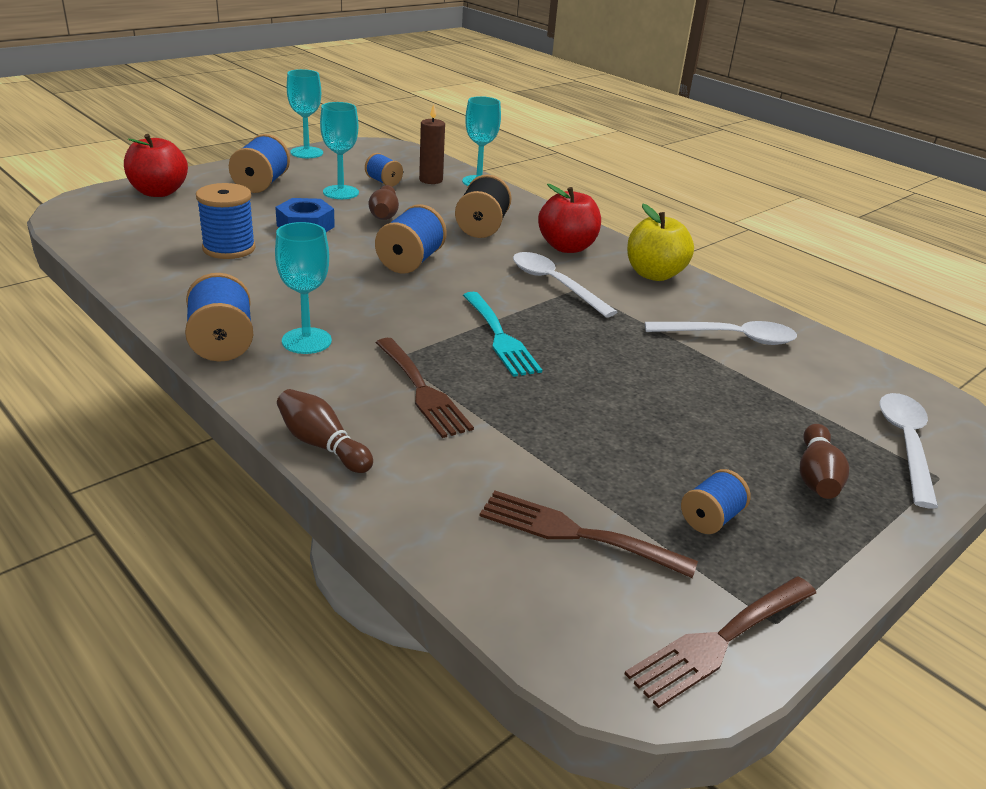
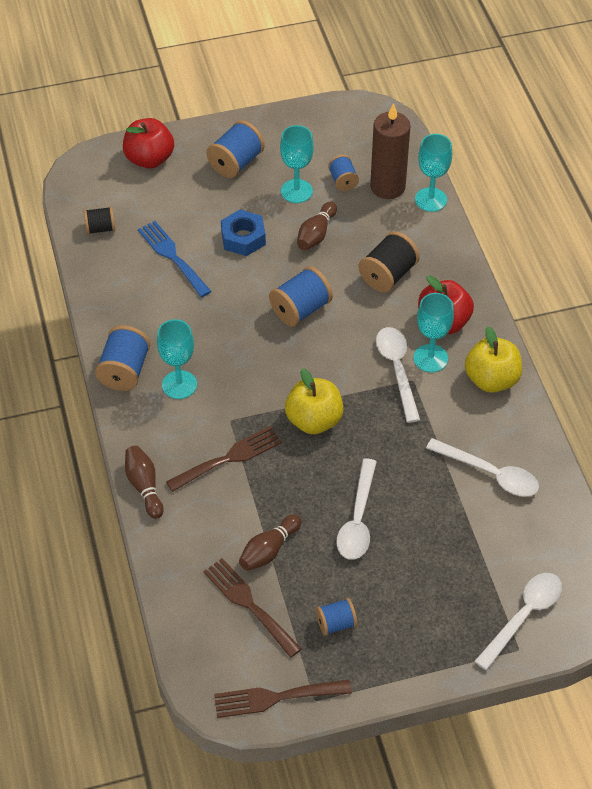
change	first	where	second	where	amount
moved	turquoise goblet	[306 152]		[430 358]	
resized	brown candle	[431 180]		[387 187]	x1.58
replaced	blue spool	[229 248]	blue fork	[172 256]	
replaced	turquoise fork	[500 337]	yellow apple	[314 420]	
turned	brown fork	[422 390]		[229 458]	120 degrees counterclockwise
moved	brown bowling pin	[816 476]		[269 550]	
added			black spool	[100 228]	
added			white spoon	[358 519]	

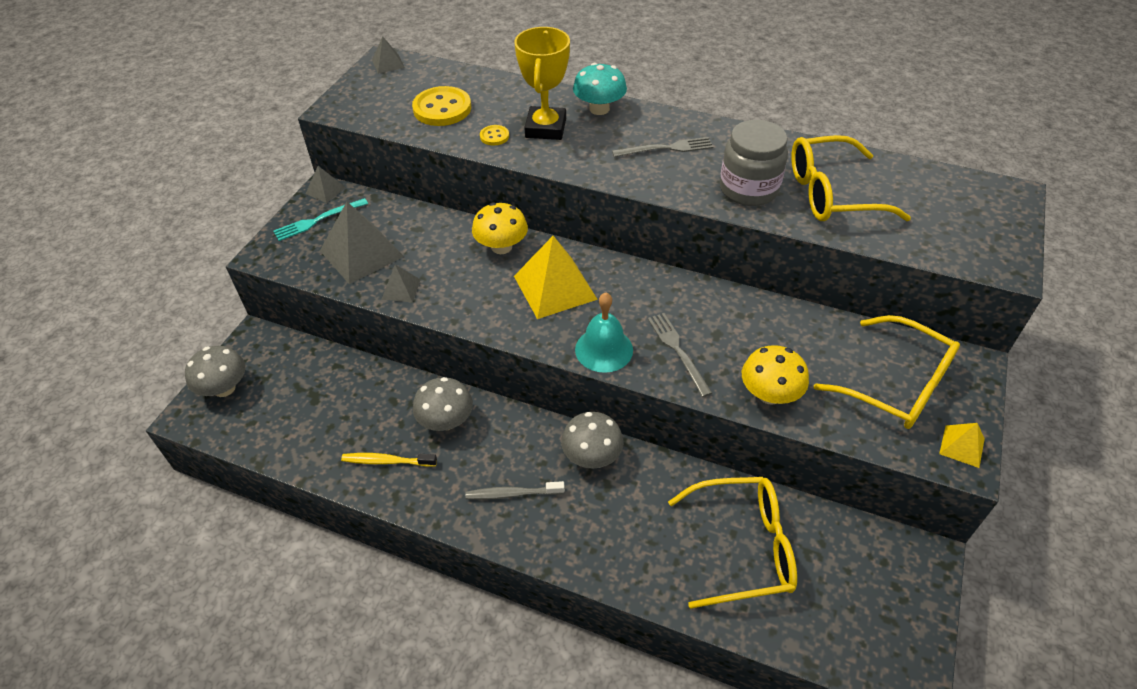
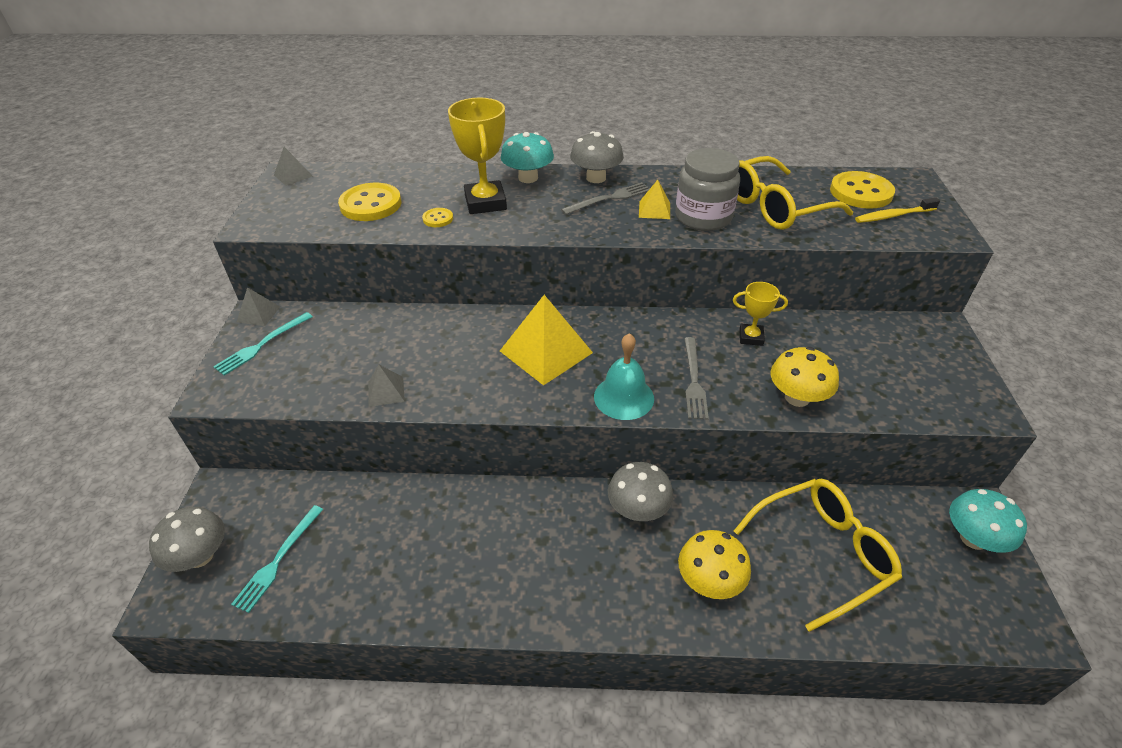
change	first	where	second	where	amount
removed	grey pyramid	[361 253]			
moved	yellow mushroom	[501 247]		[709 581]	
turned	grey fork	[678 351]		[693 380]	135 degrees counterclockwise
removed	yellow glasses	[896 384]			
moved	grey mushroom	[446 421]		[596 178]	
moved	yellow pyramid	[962 446]		[654 210]	
moved	yellow toothbrush	[387 461]		[893 216]	
removed	grey toothbrush	[513 494]			
added			yellow button	[860 192]	
added			yellow trophy	[751 337]	
added			turquoise mushroom	[973 538]	
added			turquoise fork	[278 560]	

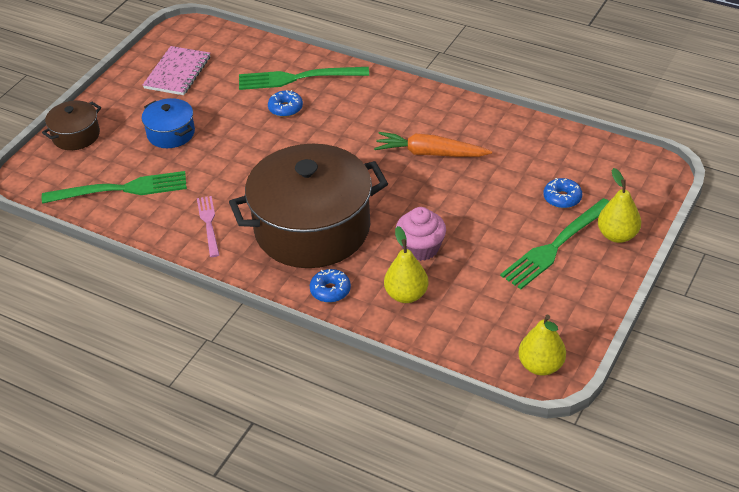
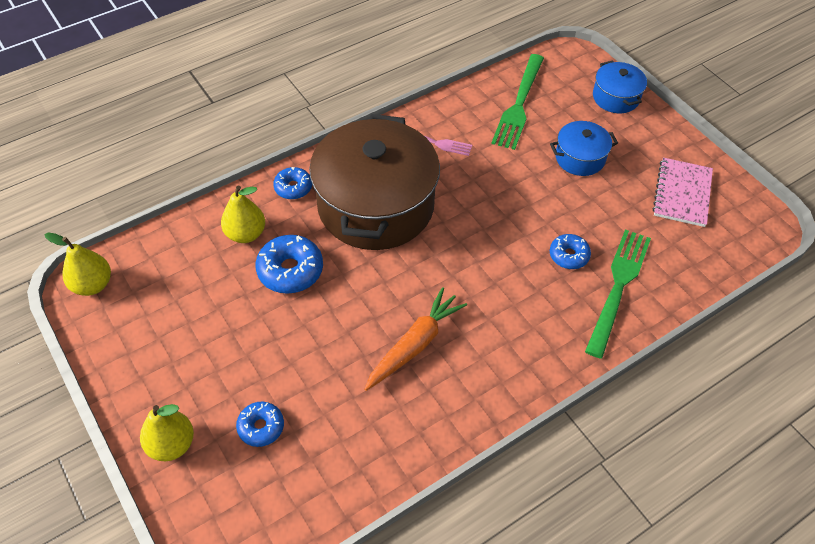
change	first	where	second	where	amount
turned	pink notebook	[177 72]		[682 193]	60 degrees clockwise
recoloured	brown pot	[76 135]	blue pot	[616 97]	
removed	green fork	[555 246]			
replaced	pink cupcake	[421 248]	blue donut	[290 270]	

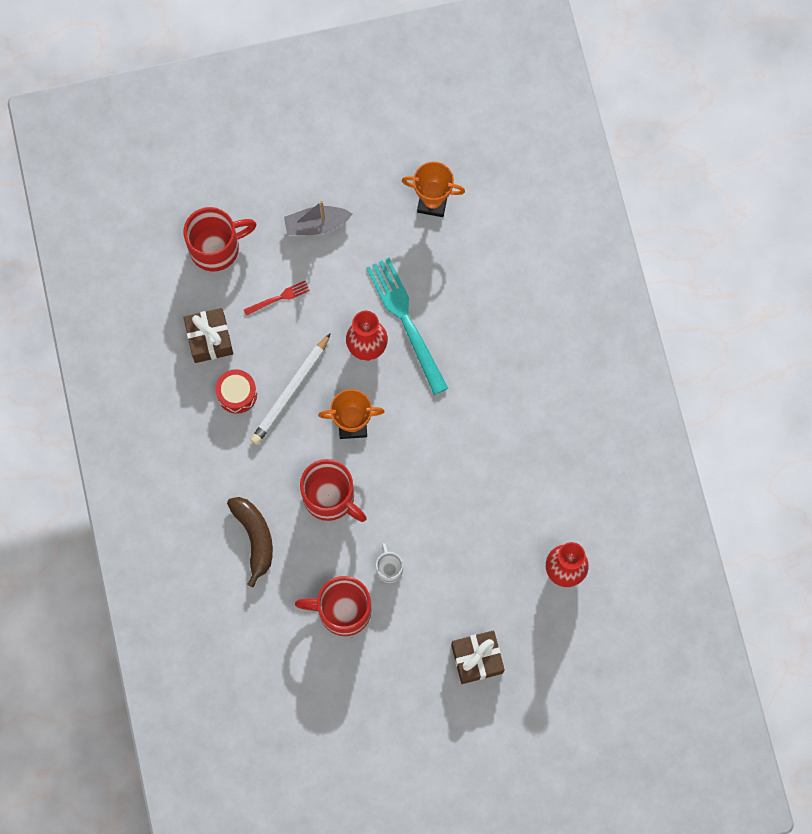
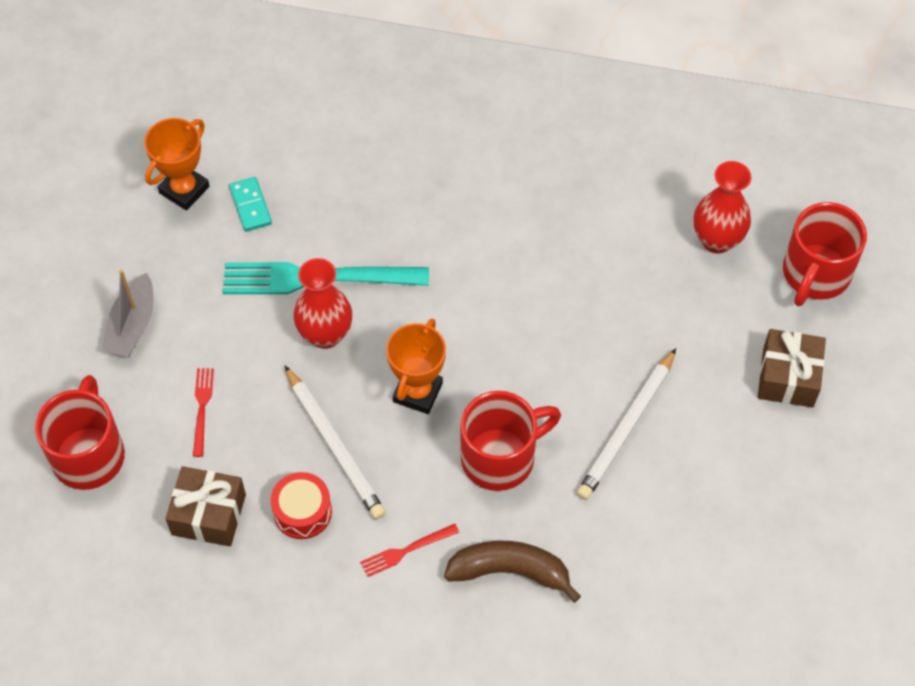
change	first	where	second	where	amount
replaced	white mug	[389 568]	white pencil	[627 428]	
moved	red mug	[342 610]		[815 274]	
added			turquoise domino	[251 206]	
added			red fork	[406 550]	

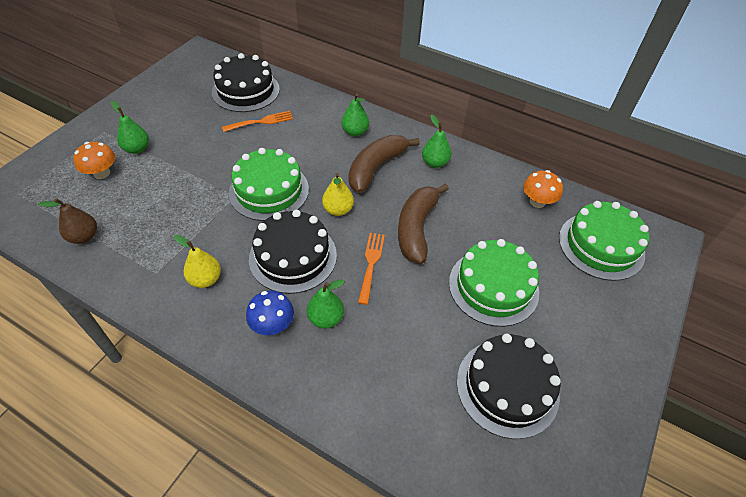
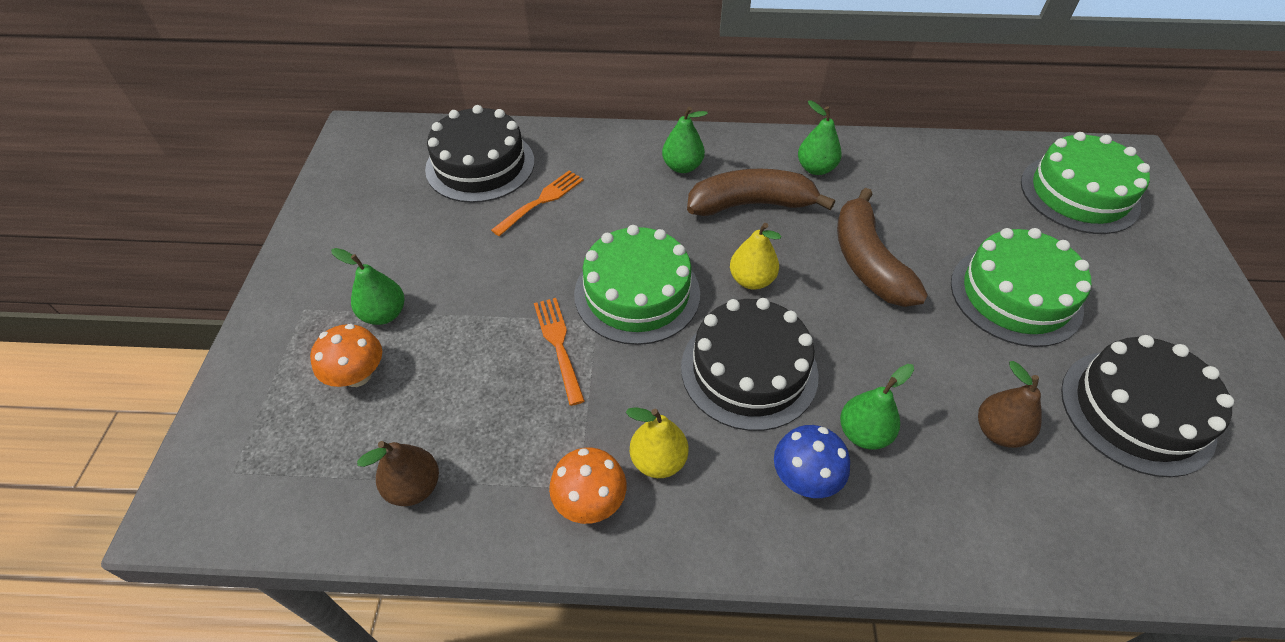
change	first	where	second	where	amount
turned	brown banana	[376 168]		[751 204]	75 degrees clockwise
moved	orange mushroom	[537 202]		[590 501]	
moved	orange fork	[371 264]		[559 345]	
added			brown pear	[998 431]	

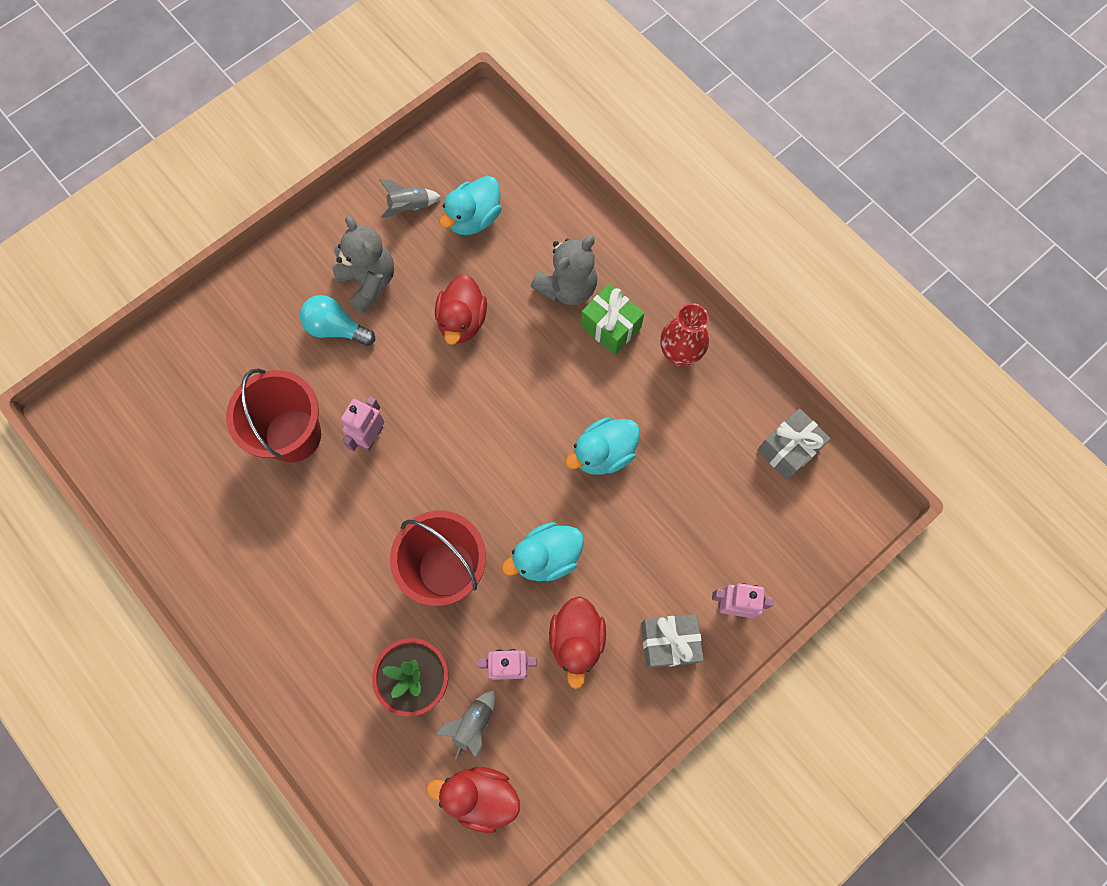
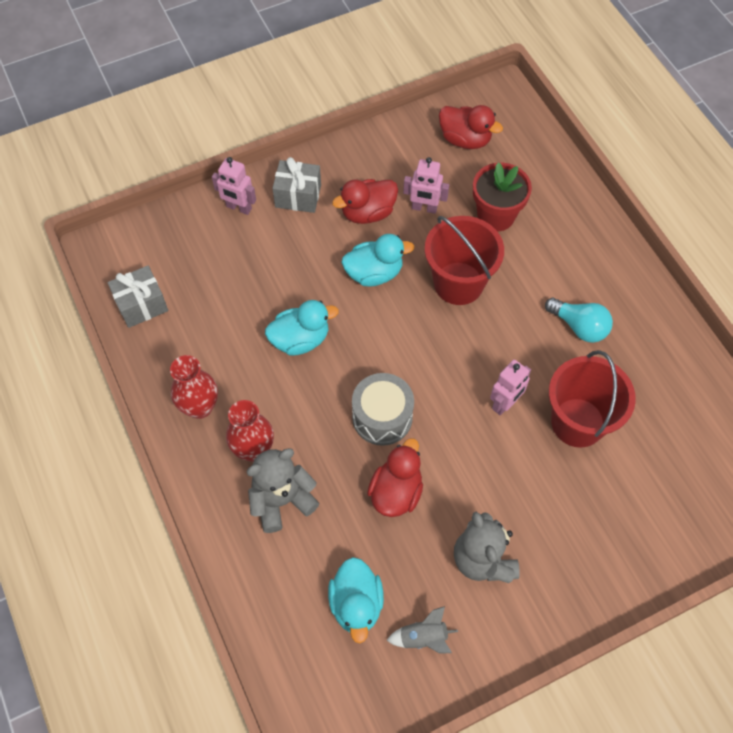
change	first	where	second	where	amount
turned	turquoise duck	[474 218]		[356 604]	120 degrees clockwise
replaced	green gift	[610 327]	red vase	[253 449]	
moved	turquoise light bulb	[336 328]		[579 326]	
turned	red duck	[576 640]		[368 213]	135 degrees counterclockwise
removed	grey rocket	[473 724]			
added			grey drum	[382 417]	

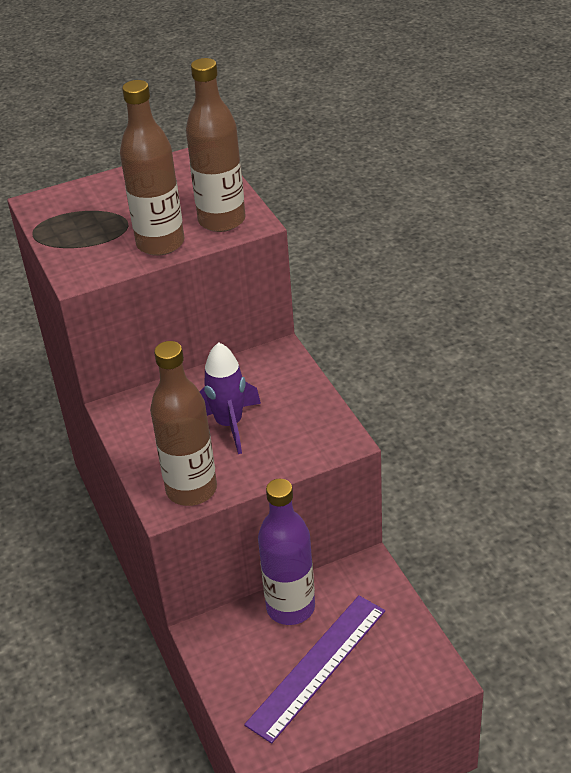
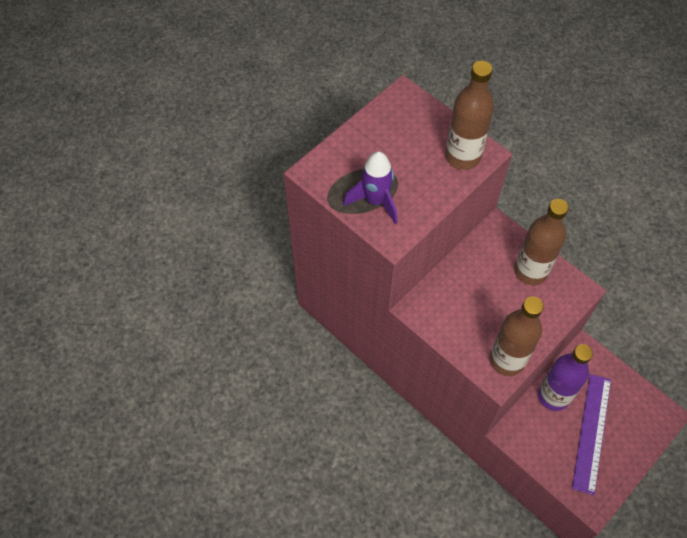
change	first	where	second	where	amount
moved	brown bottle	[160 243]		[530 271]	
moved	purple rocket	[229 425]		[375 201]	

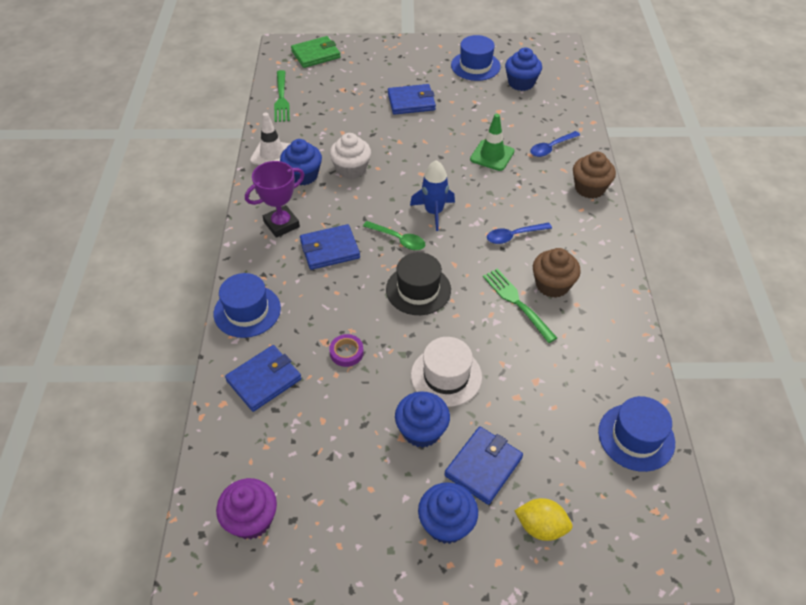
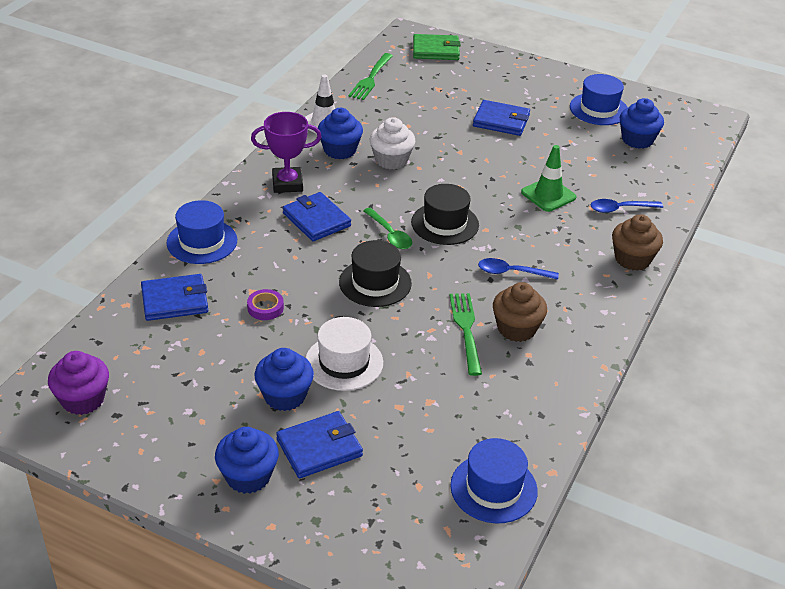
change	first	where	second	where	amount
replaced	blue rocket	[434 212]	black hat	[445 223]	
turned	blue wallet	[330 249]		[316 220]	45 degrees clockwise
removed	yellow lemon	[541 527]			

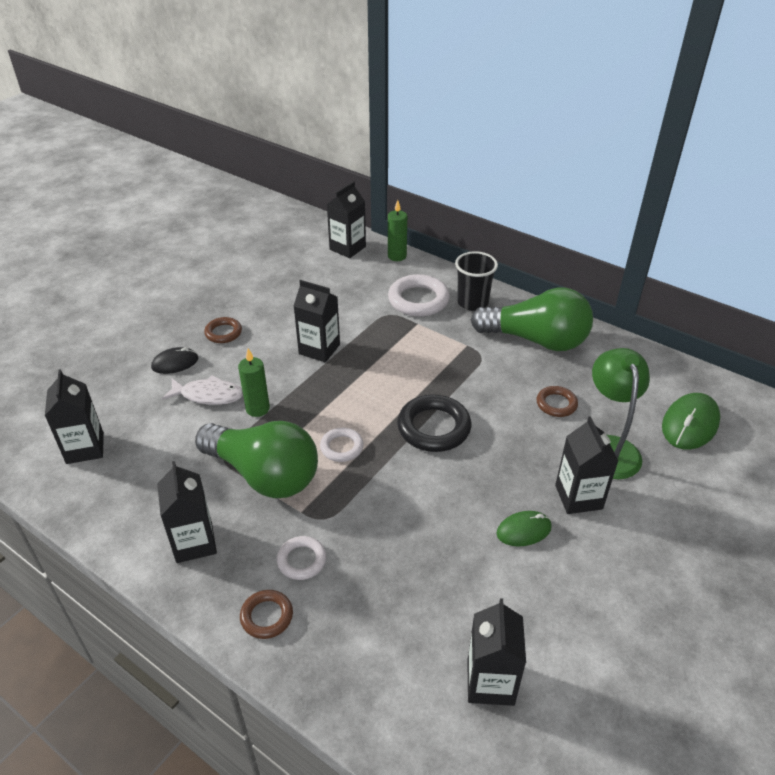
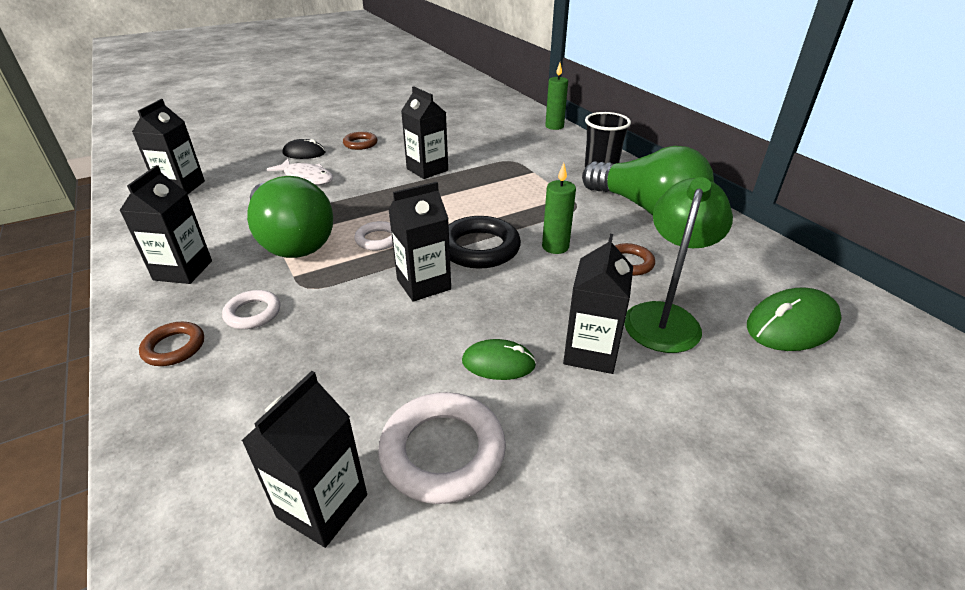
change	first	where	second	where	amount
moved	black carton	[347 248]		[423 284]	
moved	white ring	[418 300]		[442 451]	
moved	green candle	[257 409]		[555 247]	

